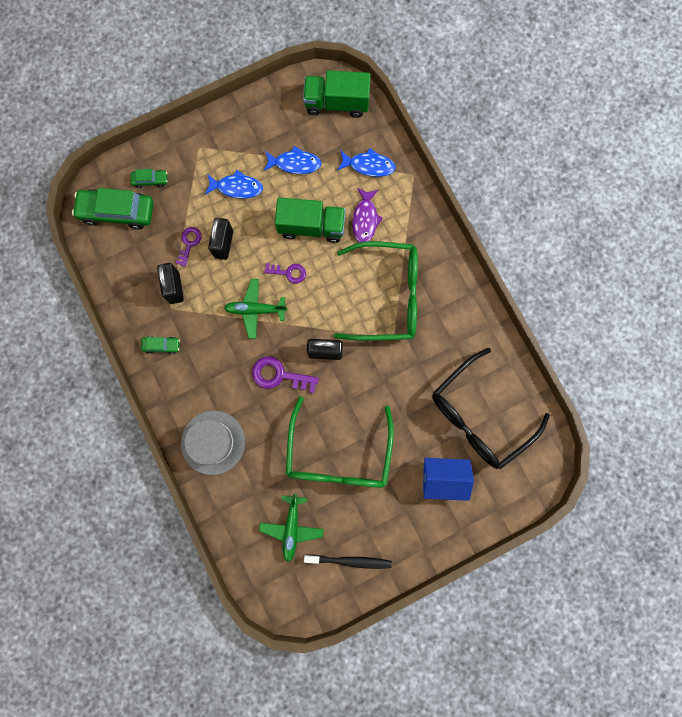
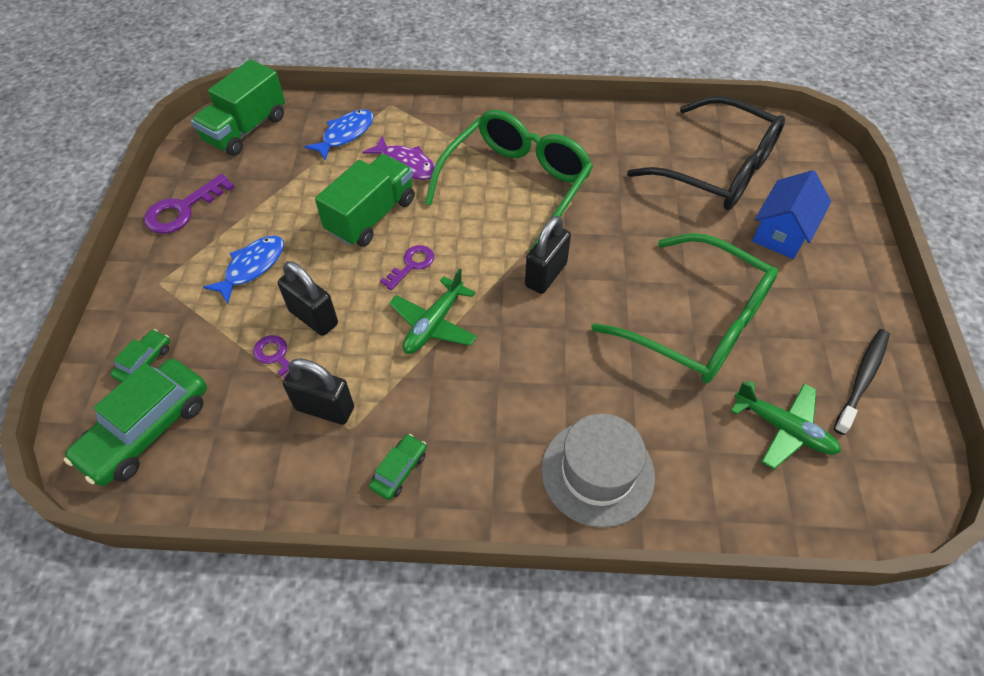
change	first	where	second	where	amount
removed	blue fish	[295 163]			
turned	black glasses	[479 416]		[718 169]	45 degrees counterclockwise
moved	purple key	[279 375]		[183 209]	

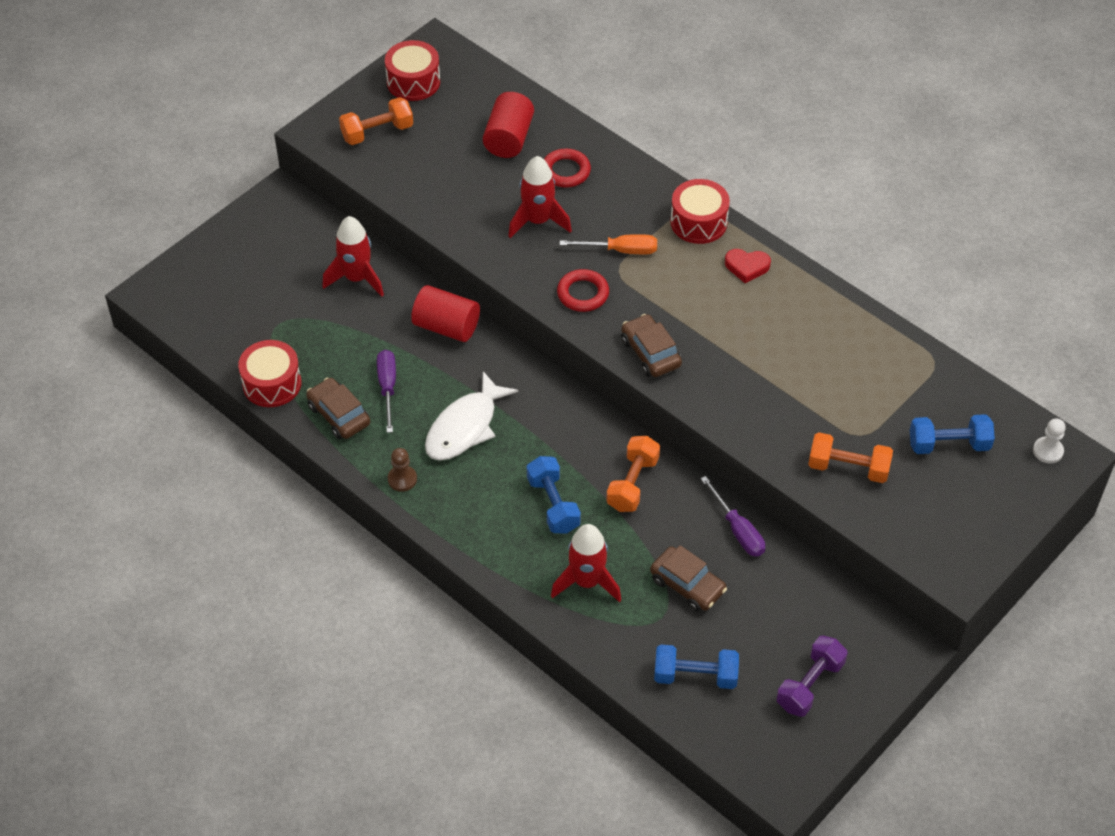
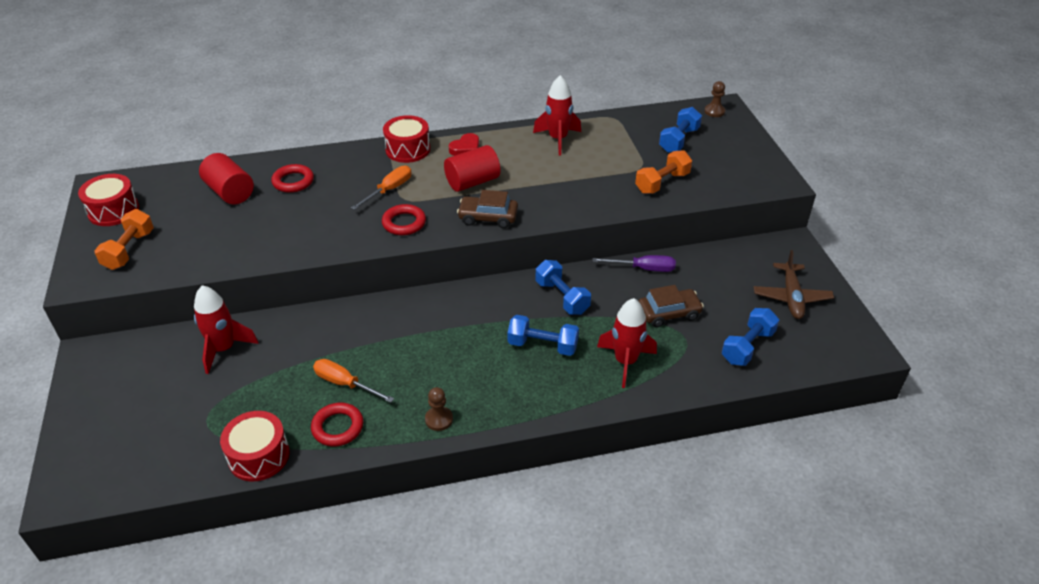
change	first	where	second	where	amount
moved	red rocket	[538 221]		[558 139]	
moved	red cylinder	[446 326]		[472 182]	
recoloured	purple screwdriver	[387 388]	orange screwdriver	[345 384]	
removed	white fish	[465 427]			
replaced	brown car	[339 415]	red ring	[337 427]	
recoloured	white pawn	[1048 451]	brown pawn	[714 111]	
recoloured	orange dumbbell	[632 483]	blue dumbbell	[562 297]	
replaced	purple dumbbell	[810 685]	brown plane	[791 297]	

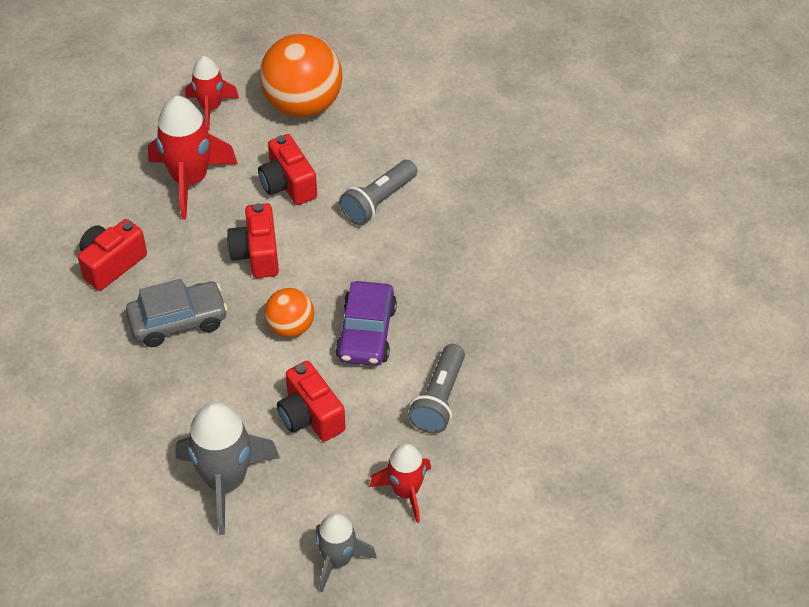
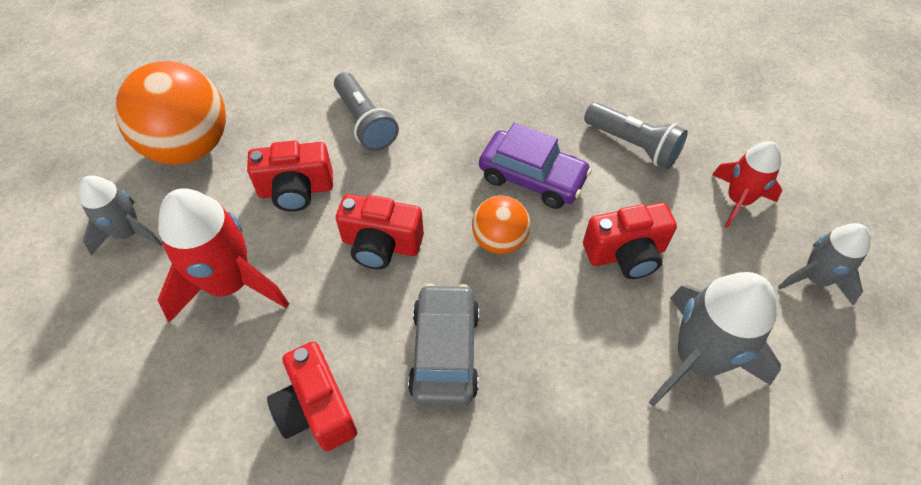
change	first	where	second	where	amount
recoloured	red rocket	[210 108]	grey rocket	[128 233]	

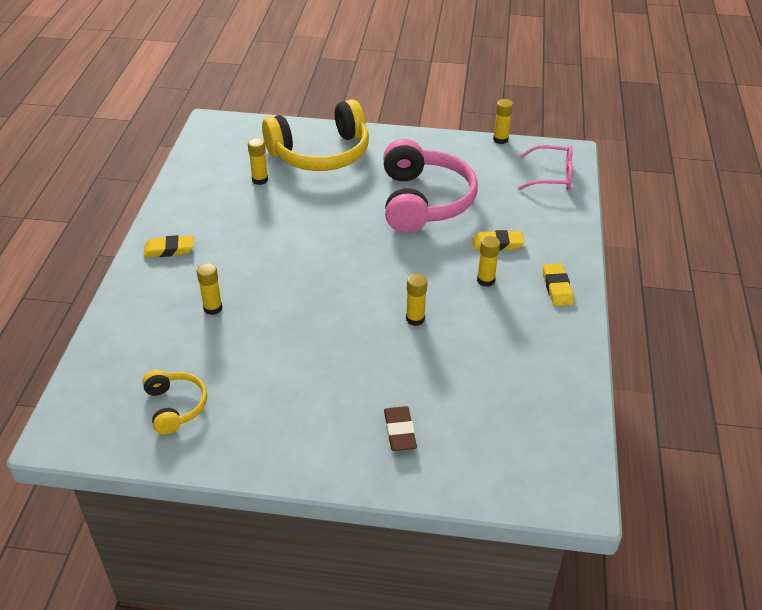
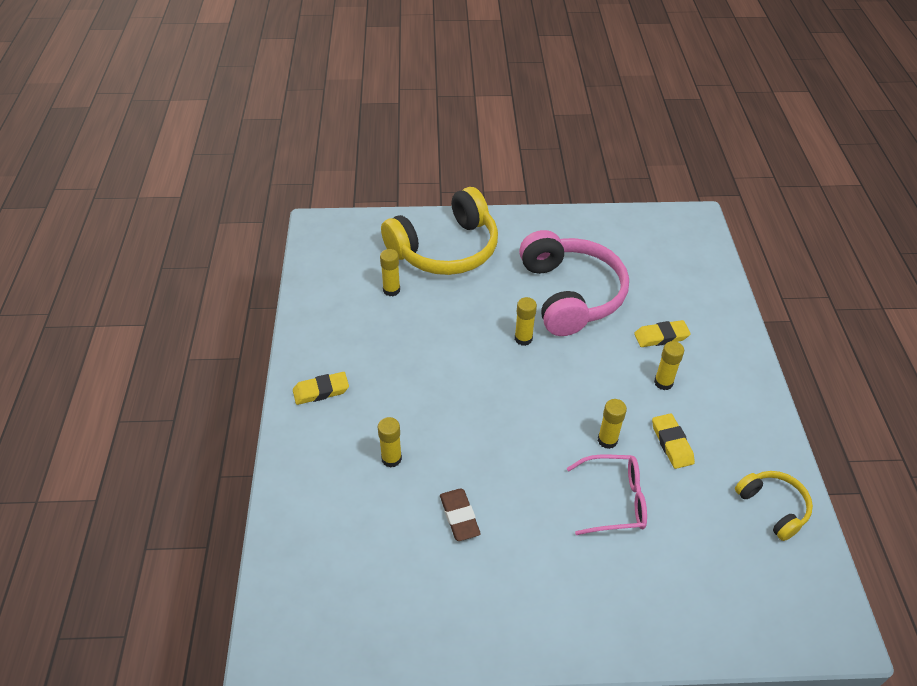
change	first	where	second	where	amount
moved	yellow glue stick	[500 139]		[523 339]	
moved	pink glasses	[551 176]		[614 500]	
moved	yellow eraser	[557 288]		[671 443]	
moved	yellow headphones	[175 406]		[773 507]	
moved	brown eraser	[400 431]		[459 517]	

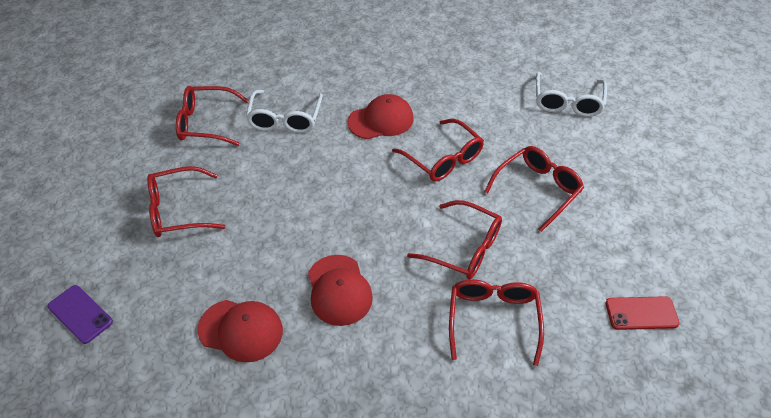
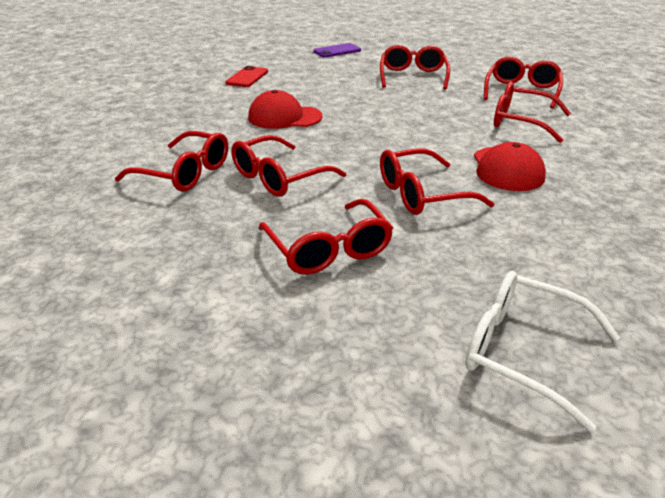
change	first	where	second	where	amount
recoloured	white glasses	[285 119]	red glasses	[521 122]	
moved	red phone	[641 313]		[247 77]	
removed	red cap	[241 330]			

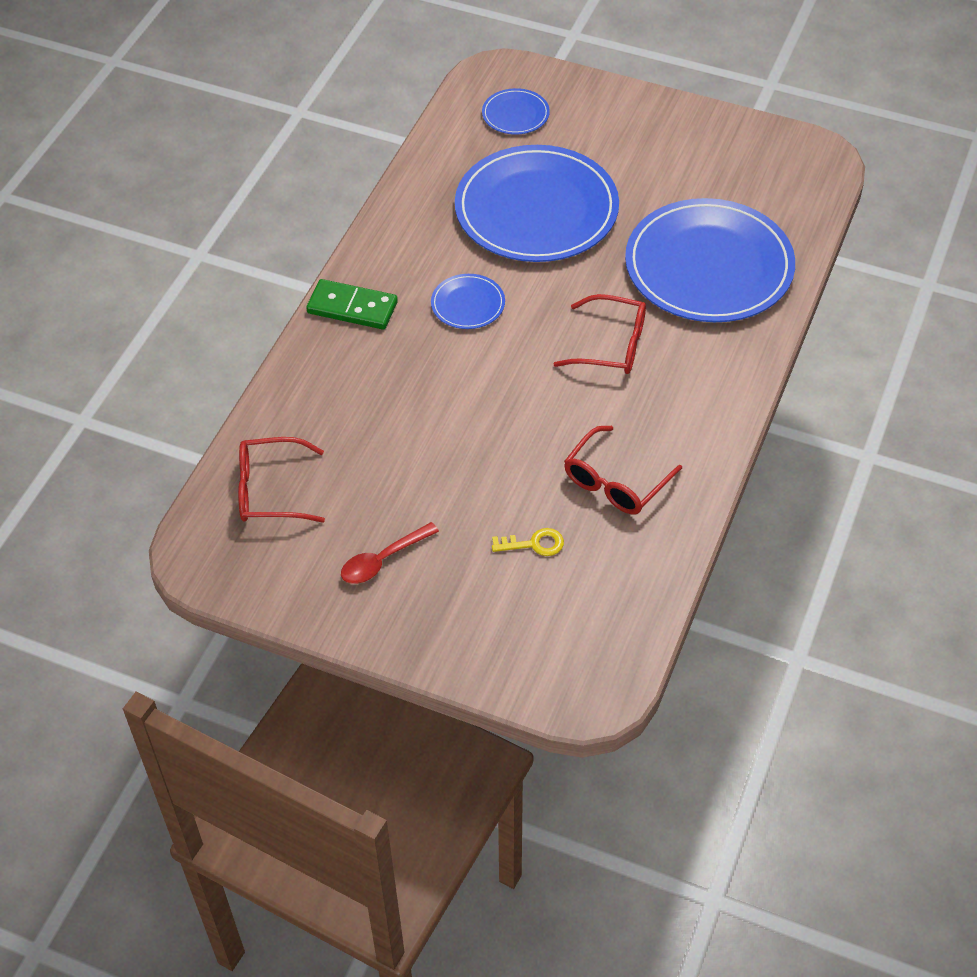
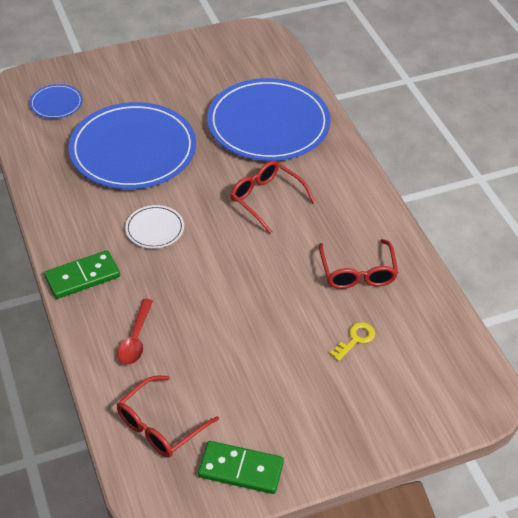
change	first	where	second	where	amount
recoloured	blue plate	[468 304]	white plate	[155 229]	
turned	red glasses	[611 345]		[266 199]	105 degrees counterclockwise
moved	red spoon	[383 560]		[135 339]	
added			green domino	[241 469]	

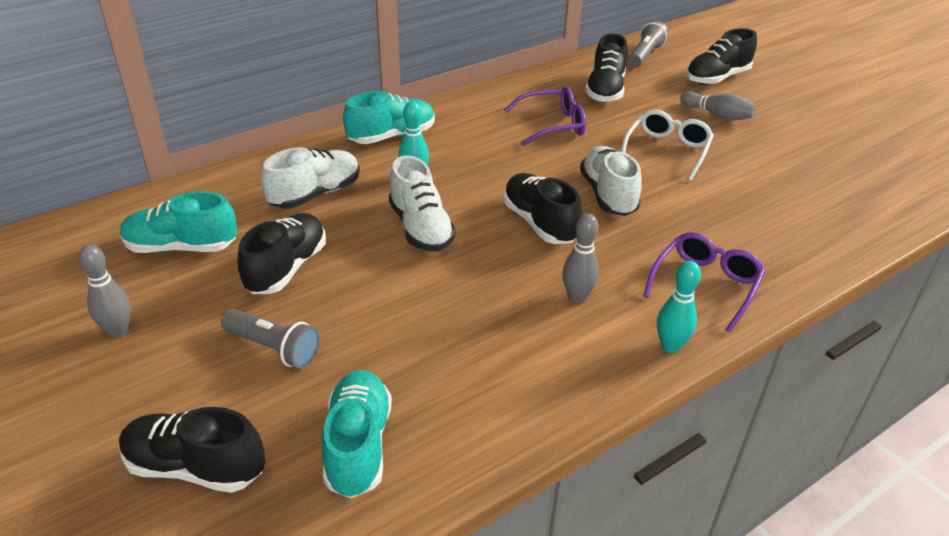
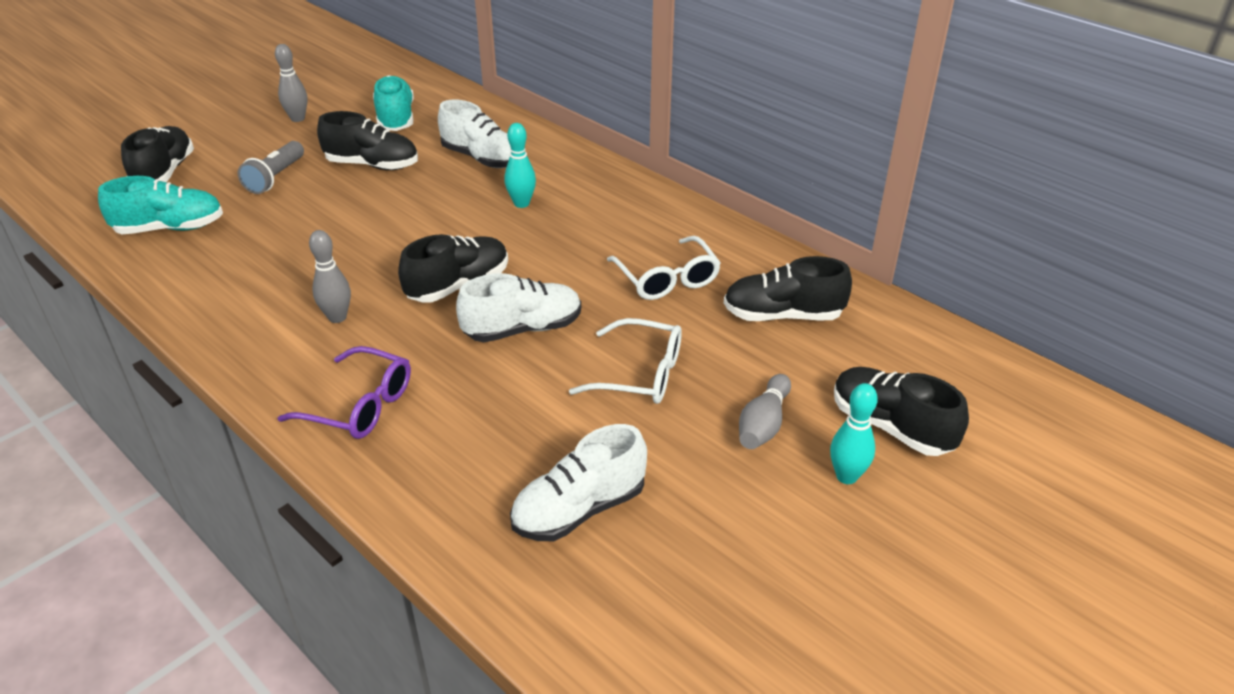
change	first	where	second	where	amount
removed	grey flashlight	[645 55]			
recoloured	purple glasses	[552 125]	white glasses	[667 279]	
removed	turquoise shoe	[392 136]			
moved	white shoe	[421 228]		[579 509]	
moved	turquoise bowling pin	[670 346]		[846 476]	

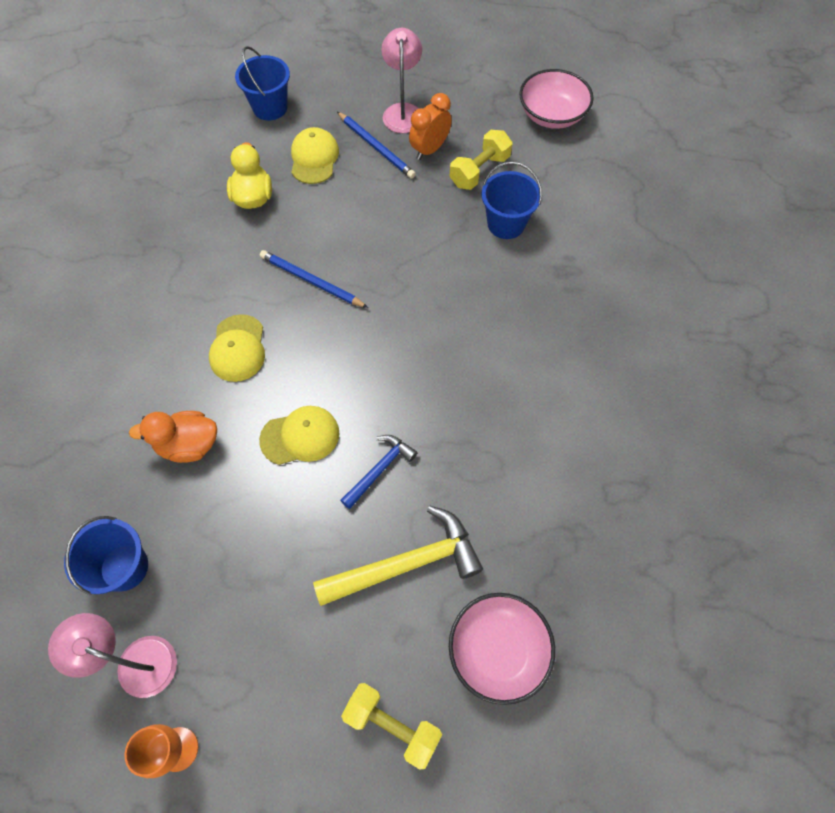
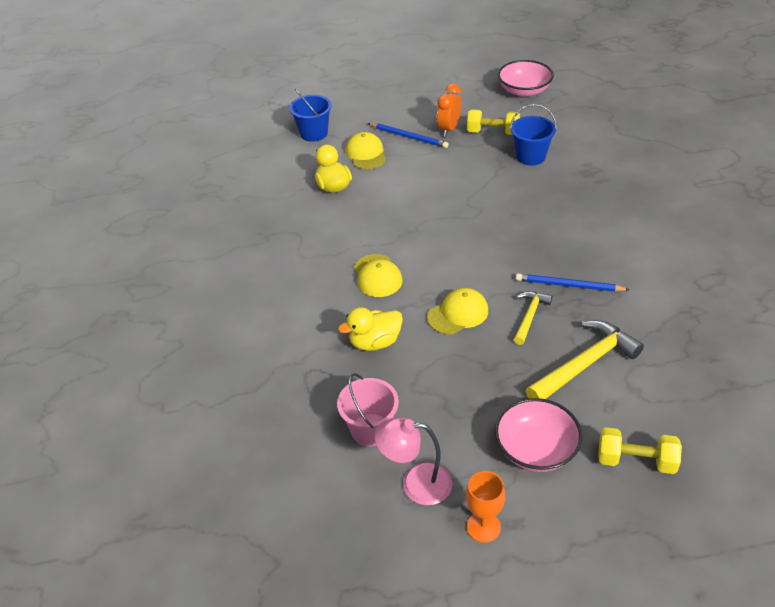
change	first	where	second	where	amount
removed	pink lamp	[403 111]			
turned	yellow dumbbell	[479 171]		[493 132]	75 degrees clockwise
moved	blue pencil	[311 281]		[569 285]	
recoloured	orange duck	[188 445]	yellow duck	[375 342]	
recoloured	blue hammer	[379 469]	yellow hammer	[529 316]	
recoloured	blue bucket	[124 567]	pink bucket	[370 430]	
moved	pink bowl	[498 650]		[536 449]	

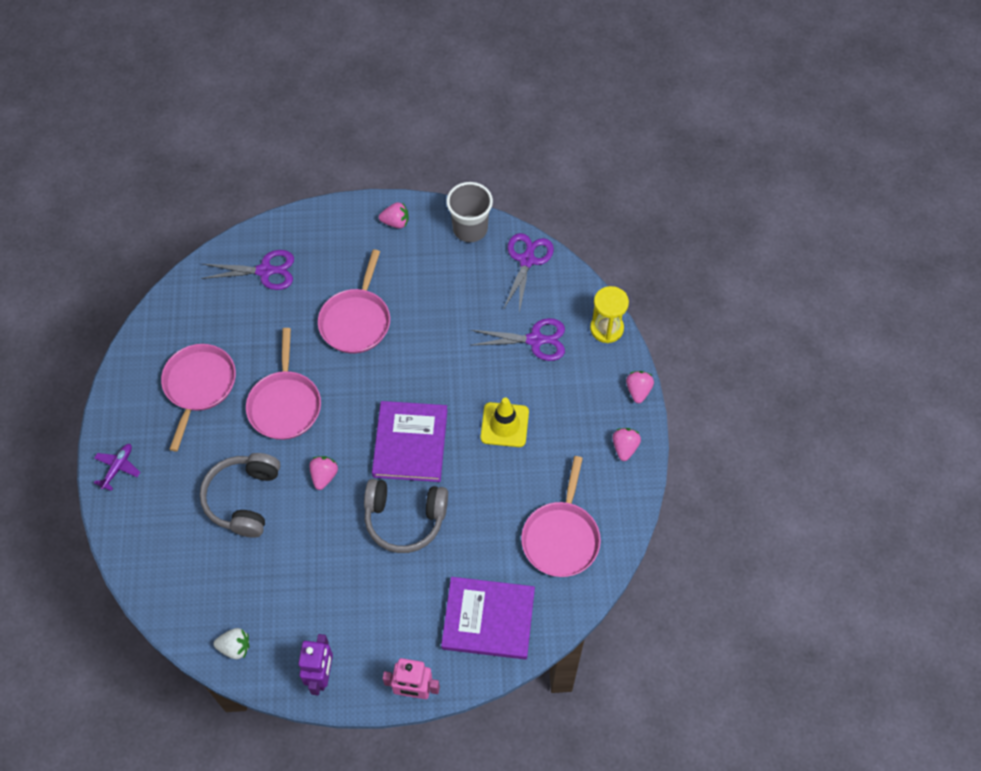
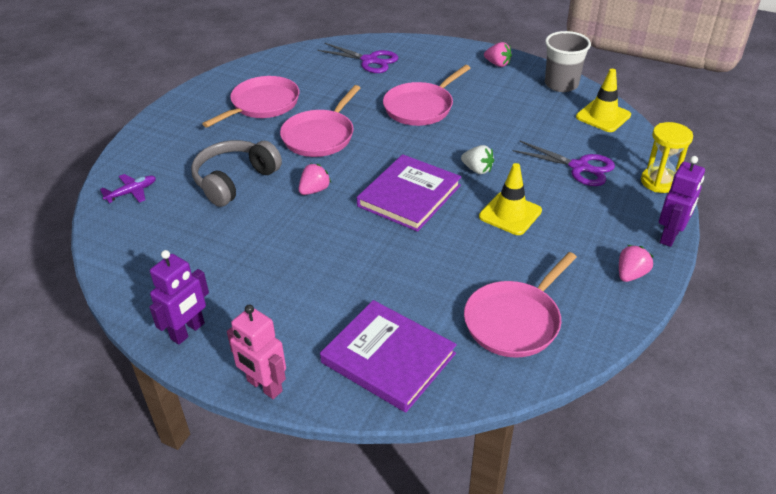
change	first	where	second	where	amount
replaced	purple scissors	[527 260]	yellow traffic cone	[603 116]	
replaced	pink strawberry	[638 391]	purple robot	[670 236]	
moved	purple plane	[118 467]		[132 192]	
removed	grey headphones	[405 519]			
moved	white strawberry	[235 647]		[477 169]	

